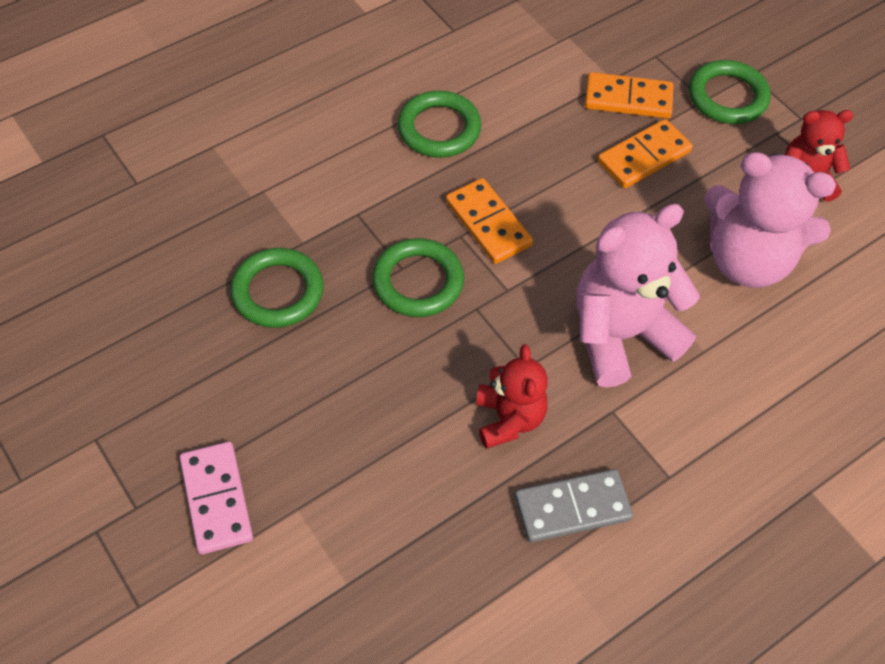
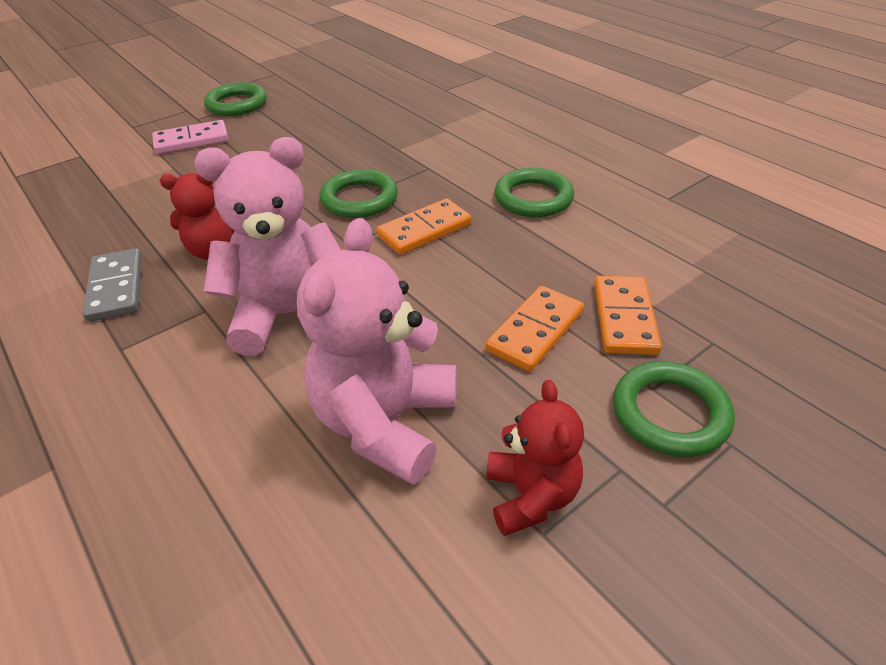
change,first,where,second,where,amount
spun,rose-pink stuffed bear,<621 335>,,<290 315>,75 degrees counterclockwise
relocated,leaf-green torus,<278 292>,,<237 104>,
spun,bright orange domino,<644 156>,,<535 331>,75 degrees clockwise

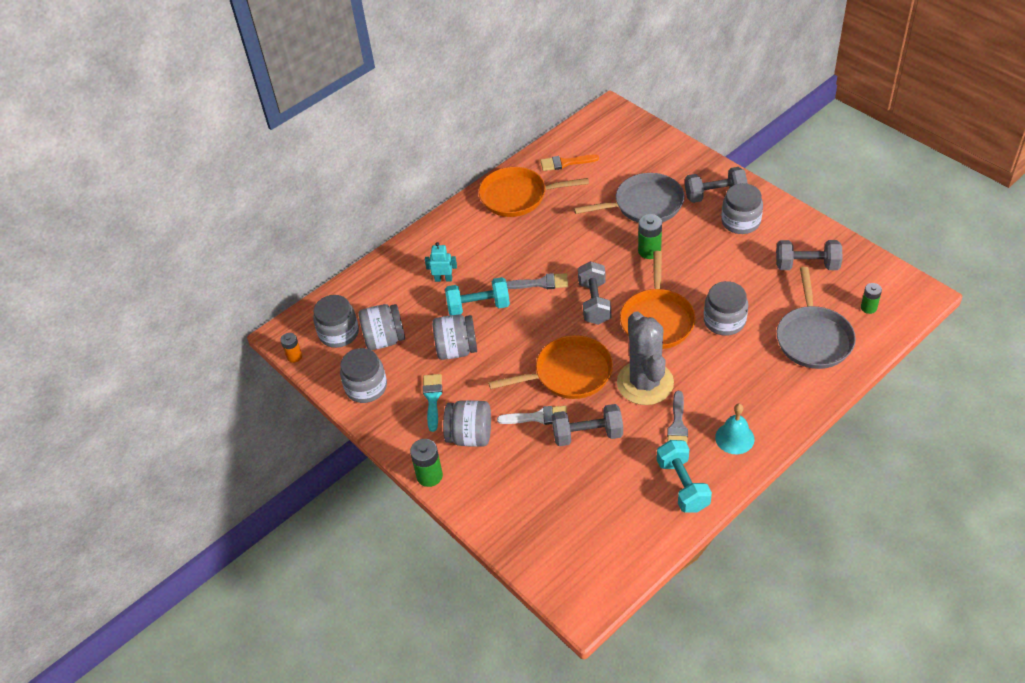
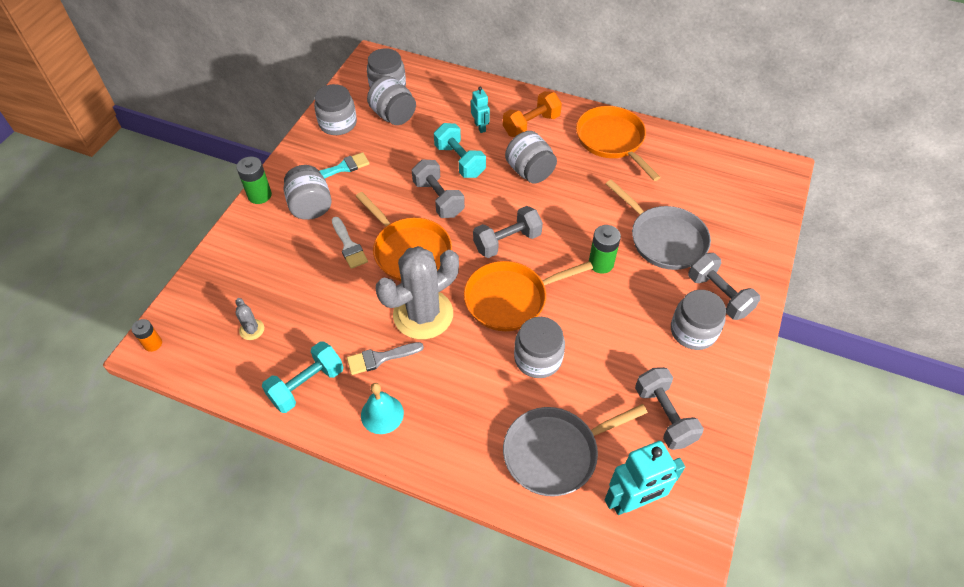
change,first,where,second,where,amount
relocated,bright orange battery,<294 356>,,<153 344>,
appeared,,,ash-grey cactus,<252 329>,
relocated,ash-grey dumbbell,<587 434>,,<438 199>,
appeared,,,bright orange dumbbell,<531 125>,
relocated,ash-grey jar,<456 350>,,<530 171>,
exchanged,leaf-green battery,<868 308>,teal robot figure,<633 501>,
missing,ash-grey paintbrush,<541 283>,,,
missing,bright orange paintbrush,<565 163>,,,

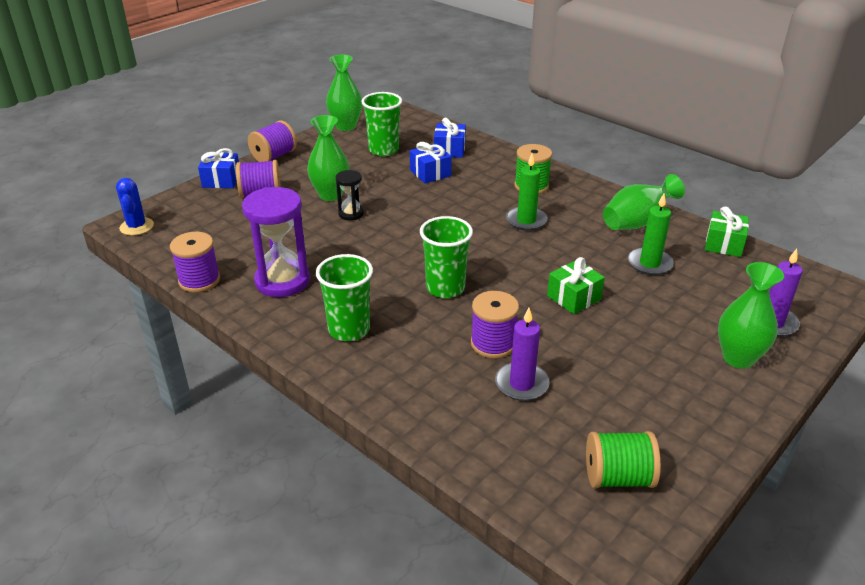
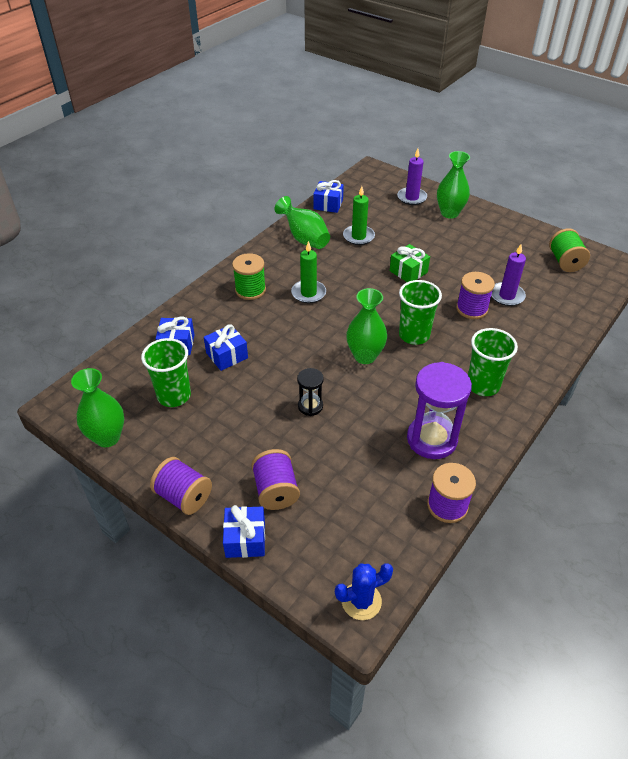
change,first,where,second,where,amount
colour,leaf-green gift,<723 244>,royal blue gift,<328 204>,
relocated,leaf-green tall vase,<330 195>,,<365 356>,

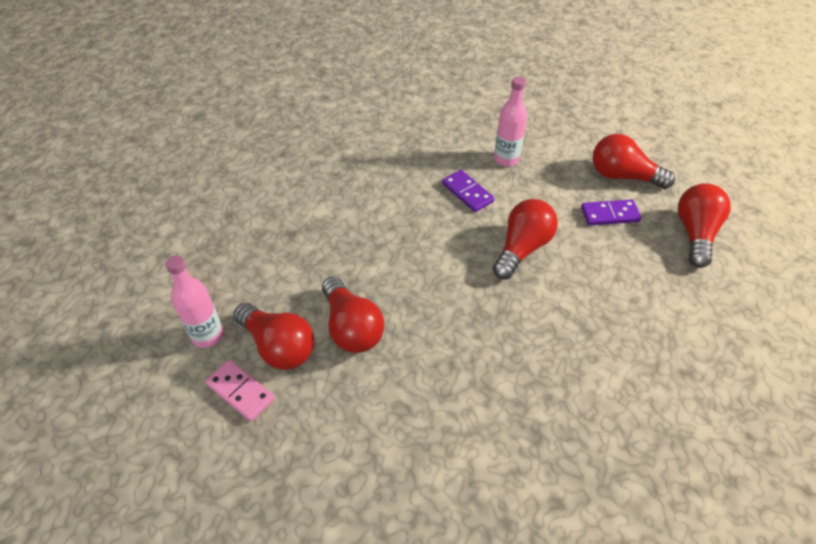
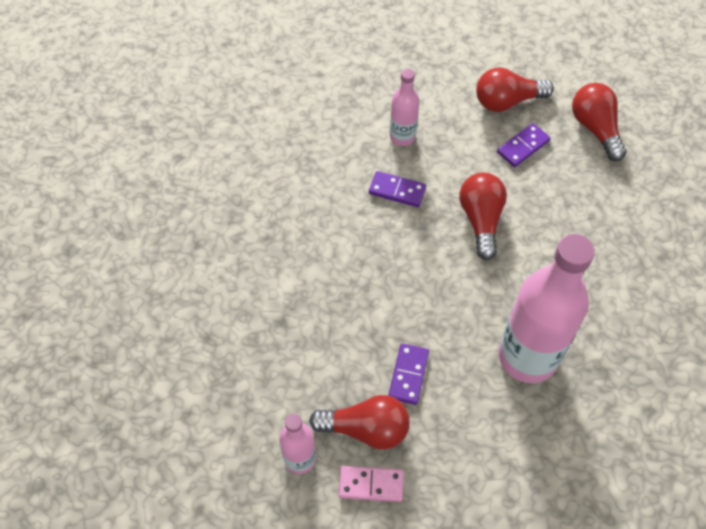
change,first,where,second,where,amount
exchanged,scarlet bulb,<351 327>,royal purple domino,<408 375>,
appeared,,,rose-pink flask,<527 356>,

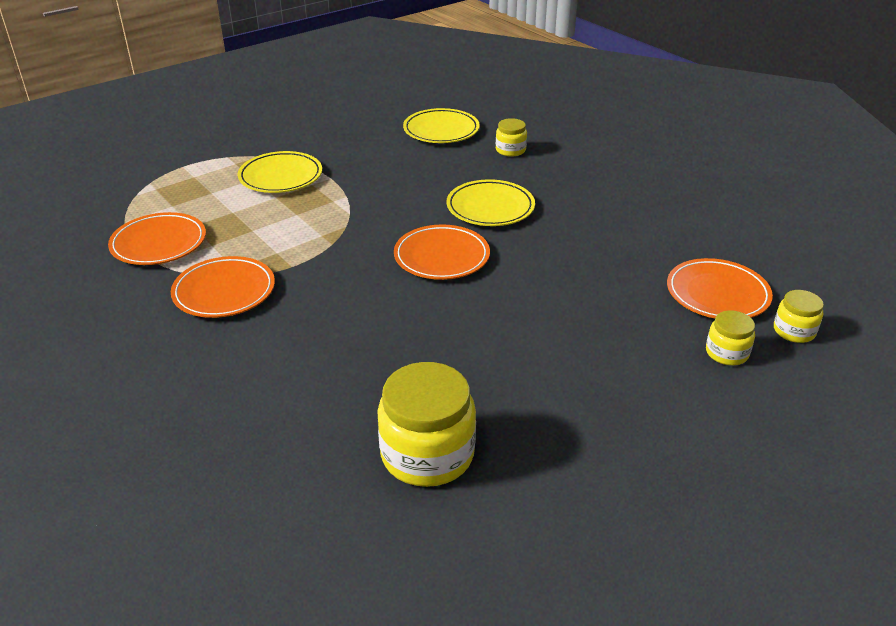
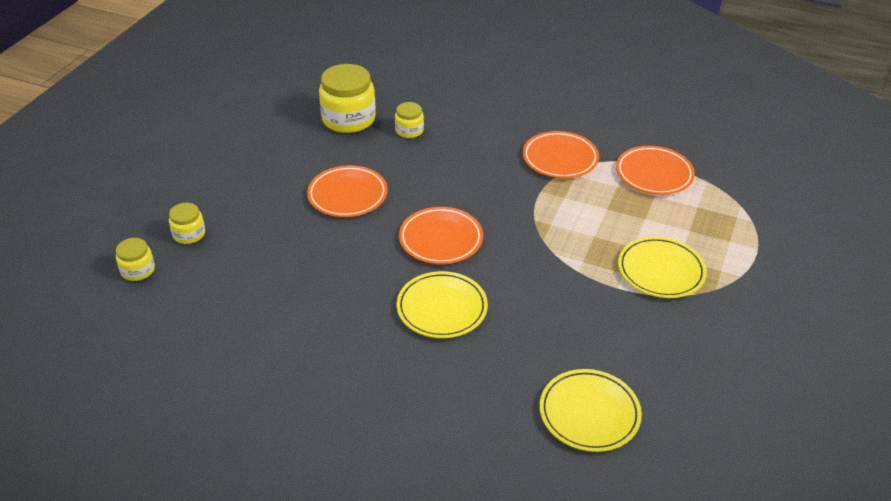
change,first,where,second,where,amount
relocated,bright orange flat dish,<717 294>,,<347 195>,
relocated,bright yellow jar,<510 150>,,<409 131>,

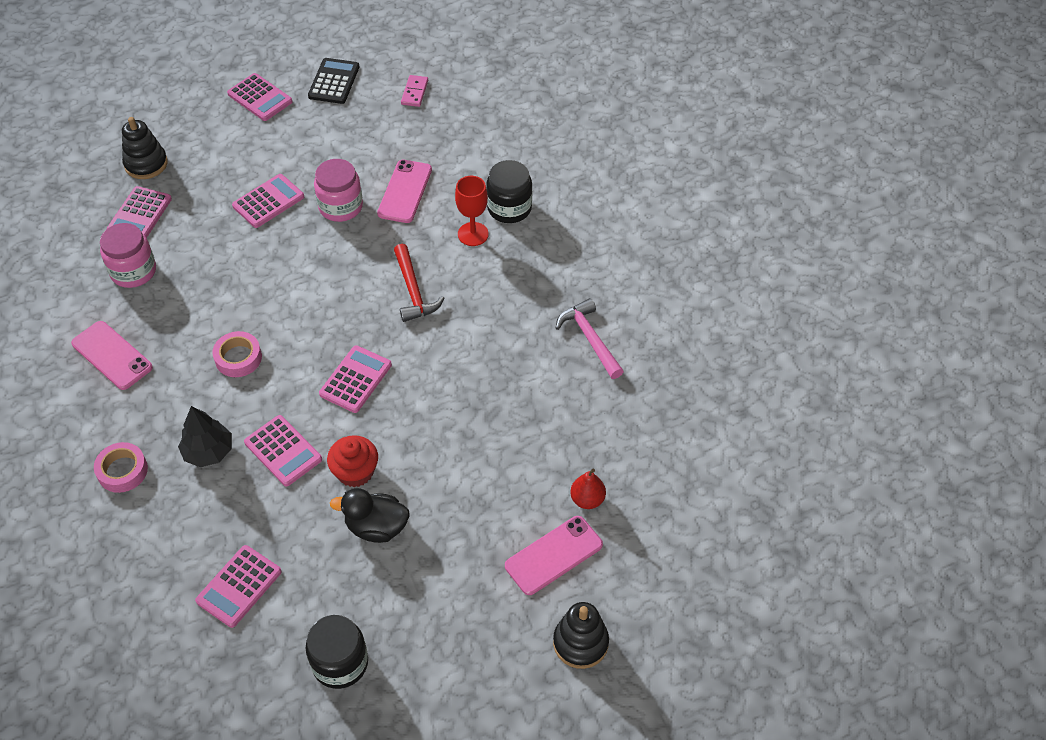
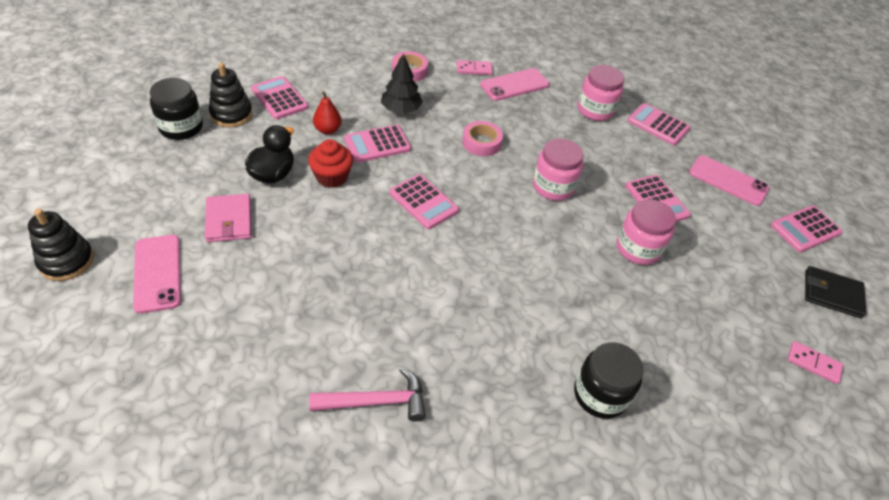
change,first,where,second,where,amount
appeared,,,rose-pink card wallet,<229 220>,
relocated,ebony stacking toy,<146 164>,,<231 114>,
relocated,scarlet pear fruit,<587 499>,,<327 130>,
appeared,,,rose-pink domino,<474 69>,
appeared,,,rose-pink jar,<553 187>,
relocated,rose-pink smartphone,<405 191>,,<728 181>,
exchanged,ebony adding machine,<334 81>,ebony card wallet,<832 294>,
missing,scarlet claw hammer,<413 291>,,,
missing,scarlet wine glass,<473 234>,,,

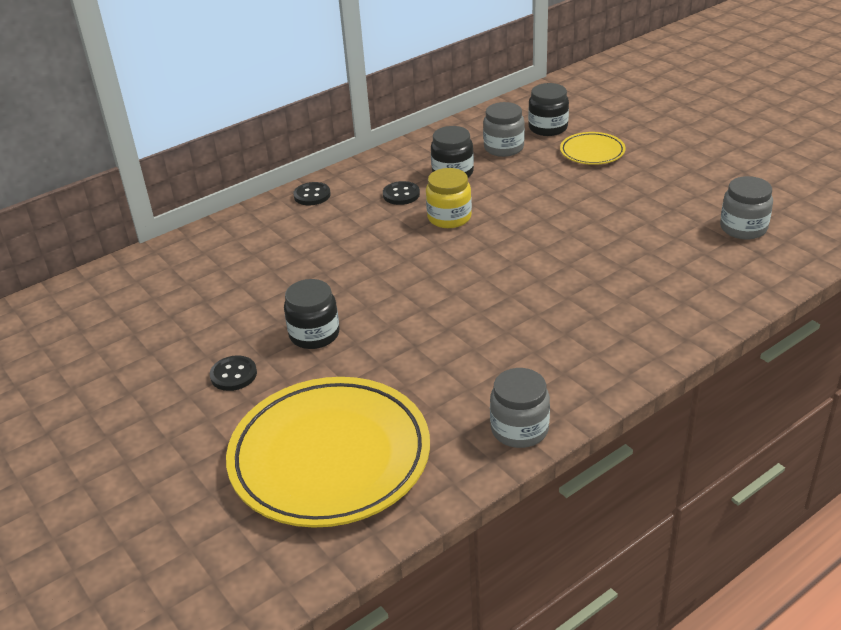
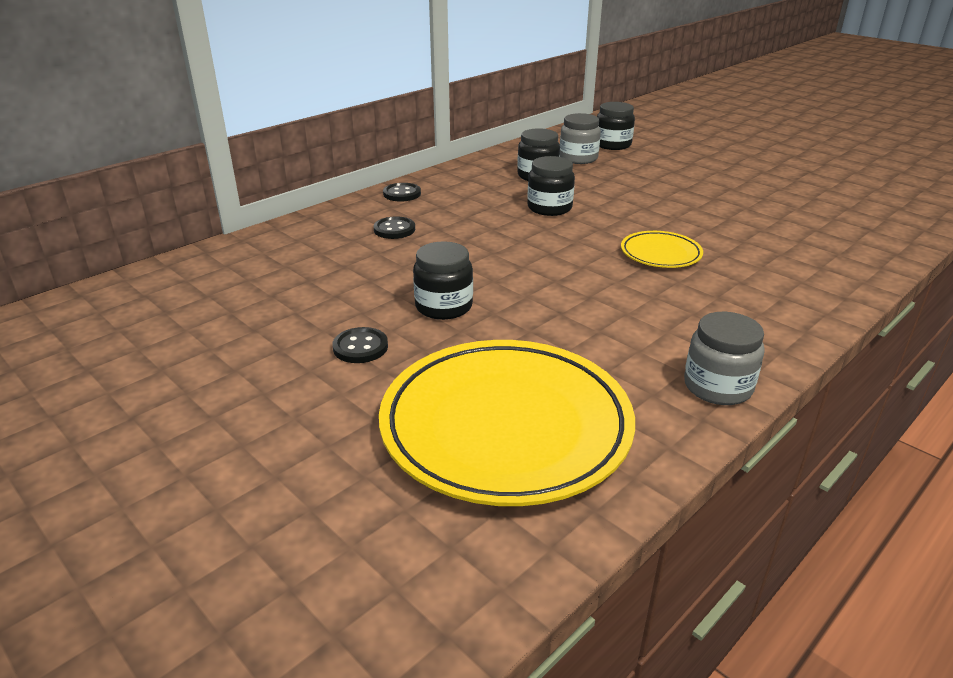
change,first,where,second,where,amount
relocated,ebony button,<401 194>,,<394 229>,
colour,bright yellow jar,<449 217>,ebony jar,<549 208>,
relocated,bright yellow flat dish,<592 152>,,<660 254>,
missing,ash-grey jar,<743 228>,,,

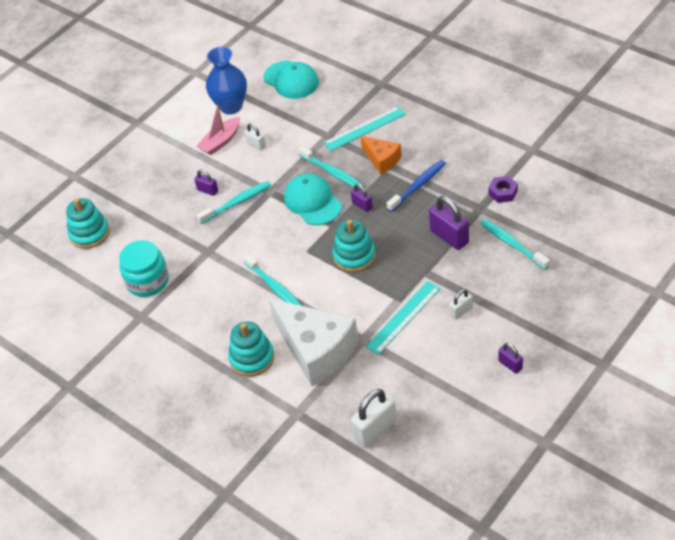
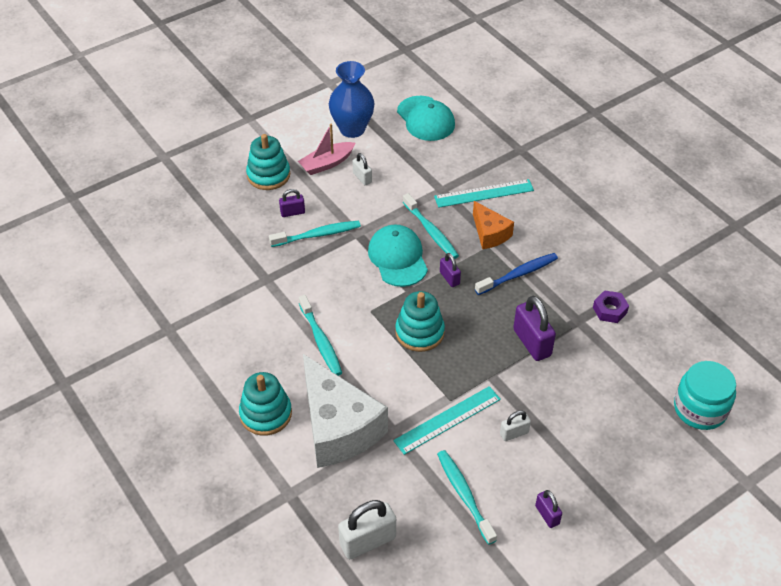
change,first,where,second,where,amount
relocated,teal stacking toy,<89 233>,,<268 175>,
spun,royal purple small lock,<208 190>,,<292 212>,60 degrees counterclockwise
relocated,teal dental brush,<512 244>,,<464 495>,
relocated,teal jar,<147 281>,,<700 409>,

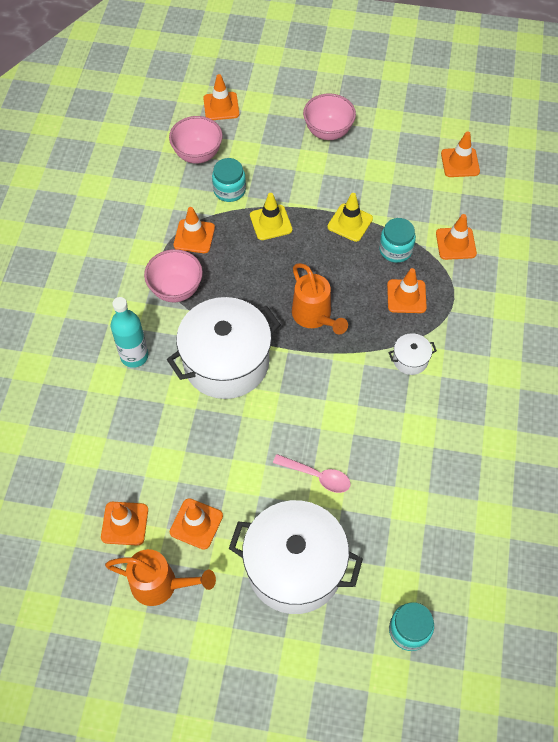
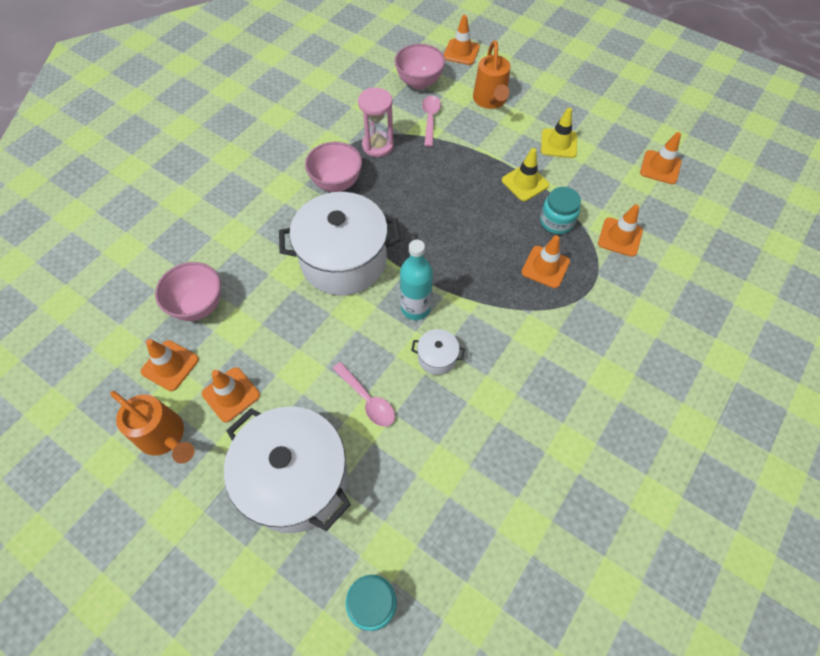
change,first,where,second,where,amount
relocated,rose-pink bowl,<328 132>,,<198 305>,
exchanged,bright orange safety cone,<194 236>,rose-pink sandglass,<378 145>,
relocated,teal flask,<134 356>,,<415 308>,
relocated,white pot,<410 359>,,<437 357>,
exchanged,teal jar,<229 190>,rose-pink tablespoon,<430 119>,
relocated,bright orange watering pot,<314 316>,,<490 101>,
relocated,bright yellow safety cone,<271 222>,,<558 143>,

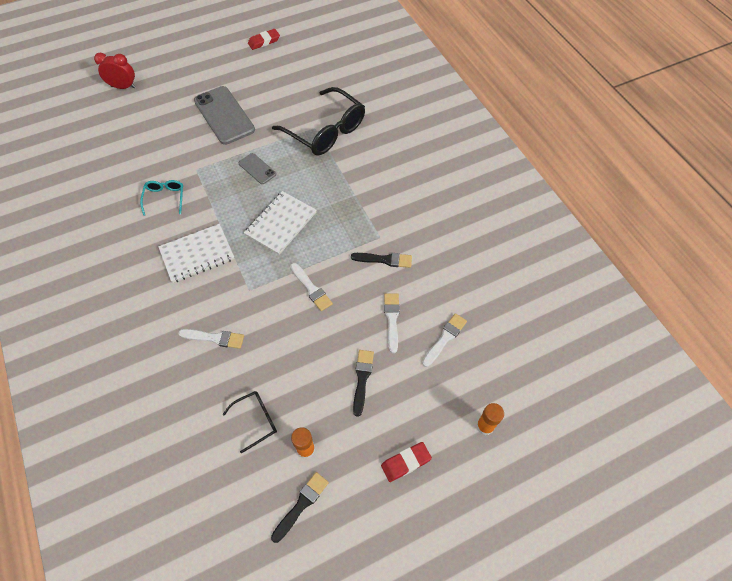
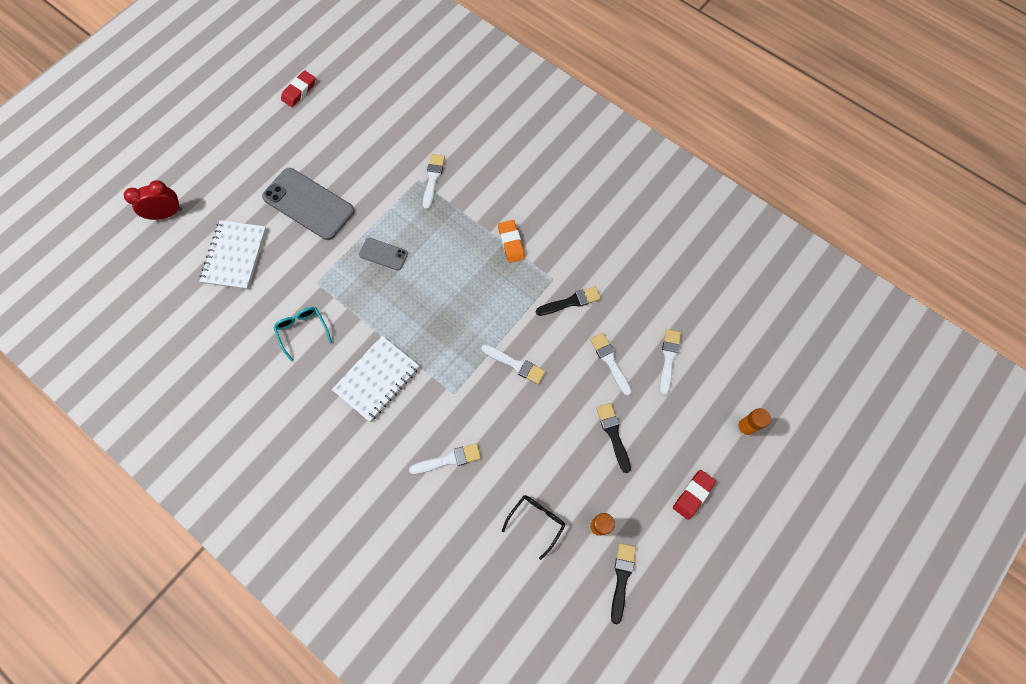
change,first,where,second,where,amount
relocated,white notepad,<281 224>,,<234 256>,
exchanged,ebony glasses,<326 131>,white paintbrush,<433 179>,
appeared,,,bright orange gum eraser,<511 243>,

